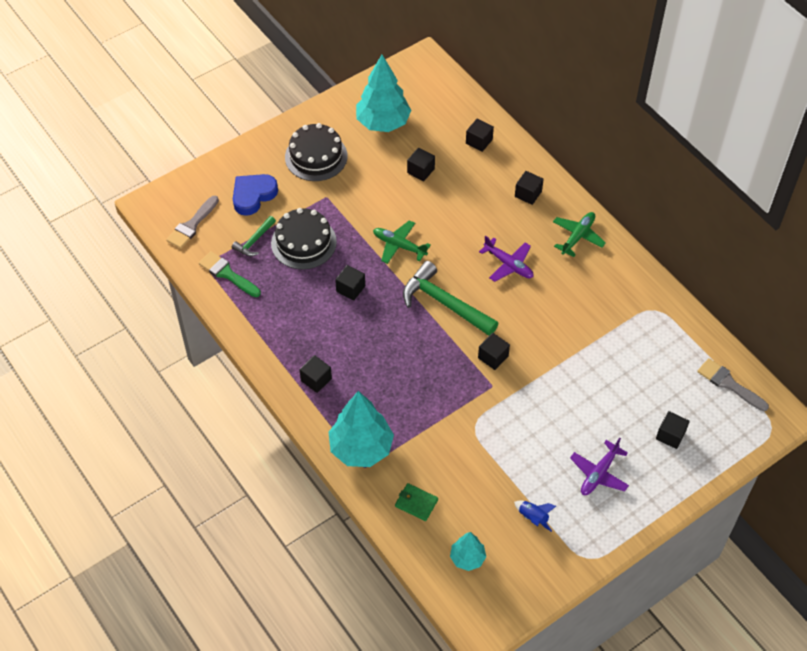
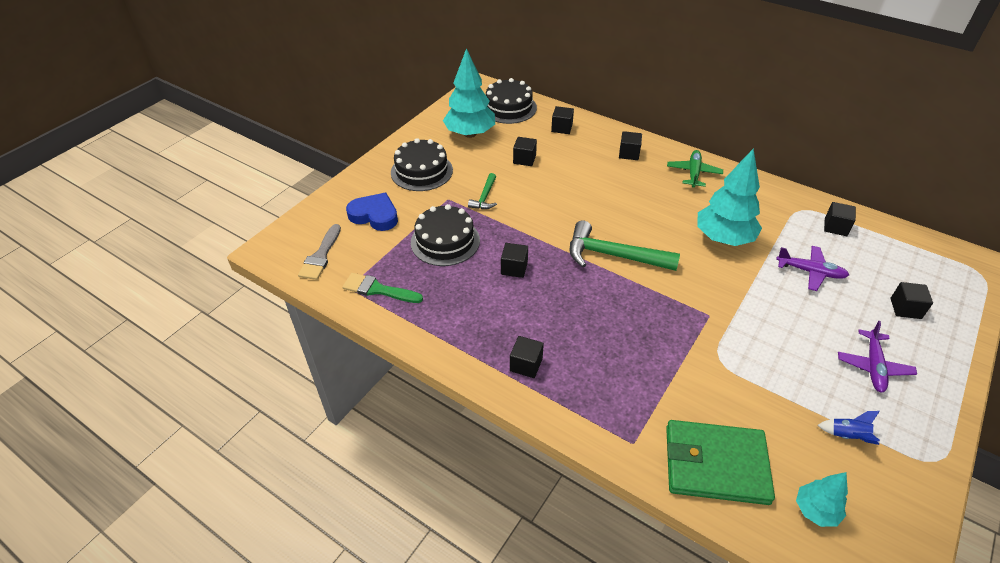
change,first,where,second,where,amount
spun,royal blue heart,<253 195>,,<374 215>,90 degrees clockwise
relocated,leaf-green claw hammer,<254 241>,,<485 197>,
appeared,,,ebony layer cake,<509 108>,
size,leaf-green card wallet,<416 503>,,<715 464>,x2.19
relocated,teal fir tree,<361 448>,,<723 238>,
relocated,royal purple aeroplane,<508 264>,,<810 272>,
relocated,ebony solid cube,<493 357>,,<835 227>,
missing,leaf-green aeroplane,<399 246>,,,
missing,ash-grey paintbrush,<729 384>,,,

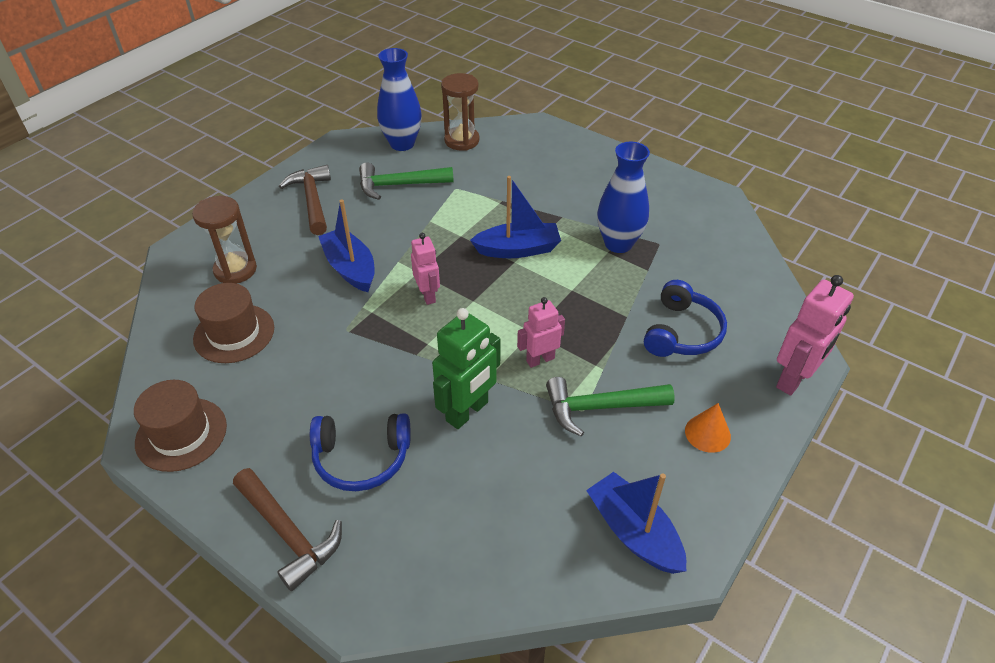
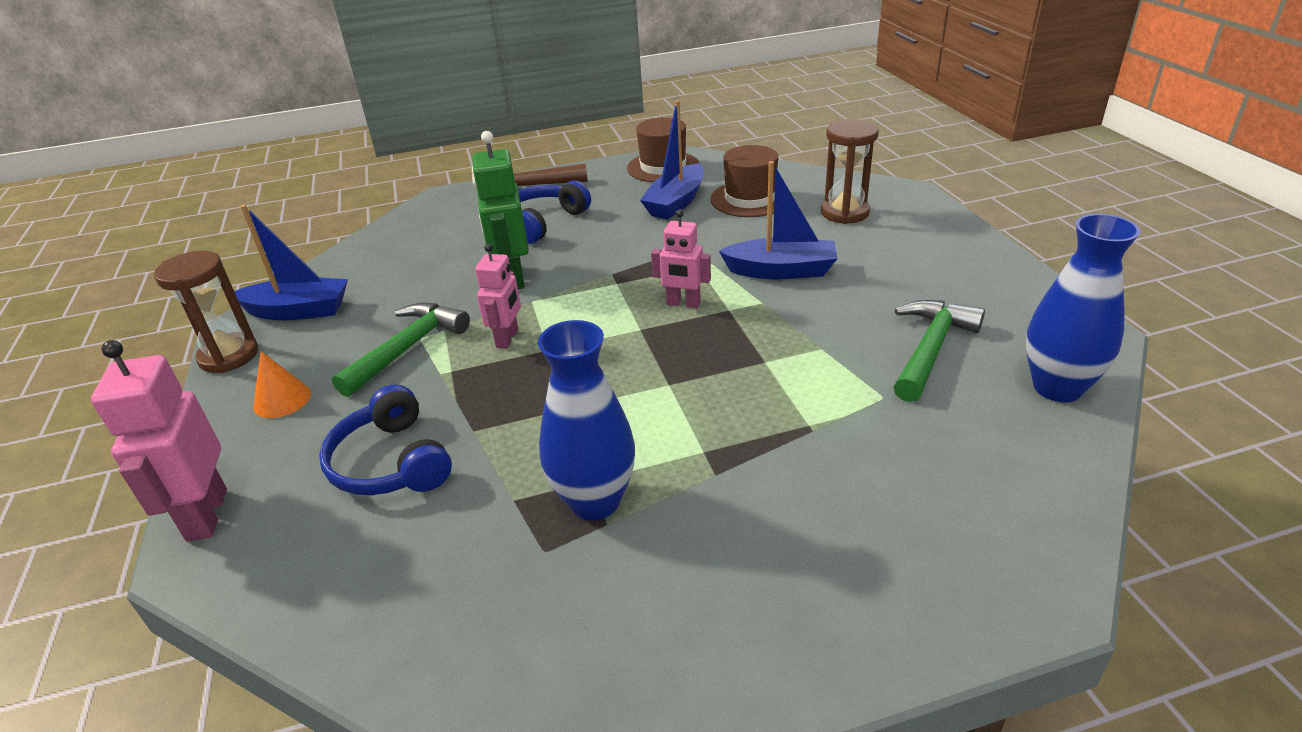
change,first,where,second,where,amount
relocated,dark brown sandglass,<462 141>,,<229 356>,
relocated,royal blue toy boat,<518 249>,,<676 202>,
missing,dark brown claw hammer,<312 200>,,,

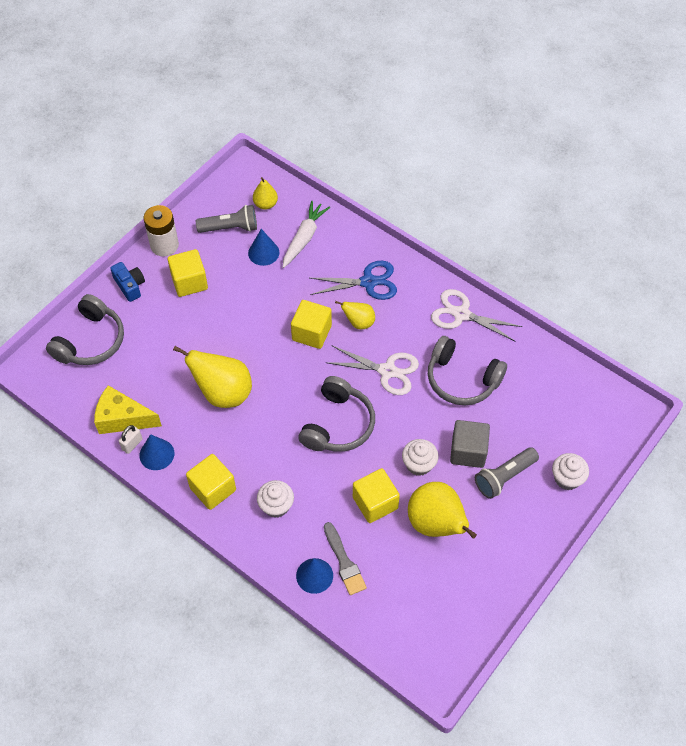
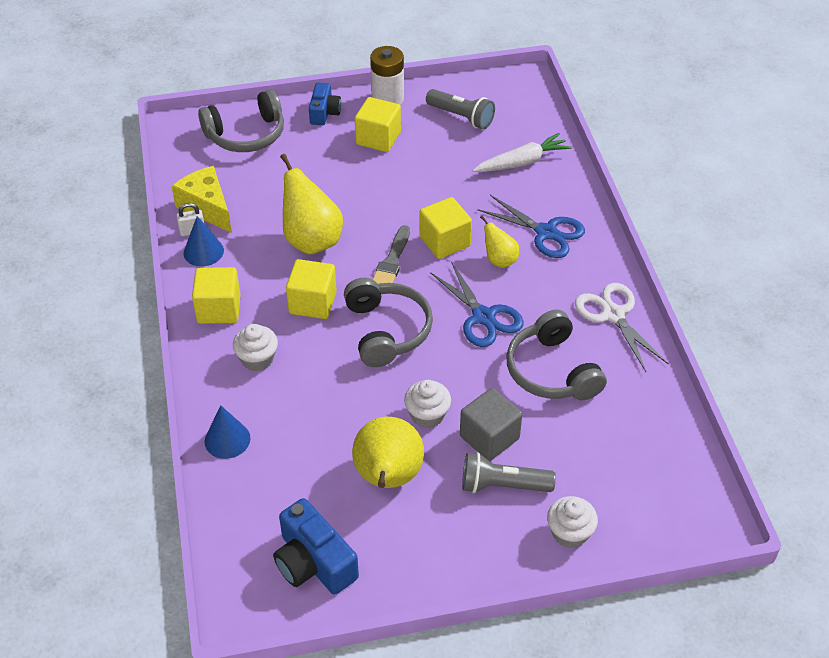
change,first,where,second,where,amount
appeared,,,royal blue compact camera,<314 562>,
relocated,bright yellow solid cube,<375 503>,,<312 303>,
spun,ash-grey over-ear headphones,<337 424>,,<386 331>,75 degrees counterclockwise
relocated,ash-grey paintbrush,<344 562>,,<392 261>,
colour,white scissors,<387 371>,royal blue scissors,<483 317>,
missing,royal blue cone shape,<263 252>,,,
missing,bright yellow pear fruit,<265 204>,,,

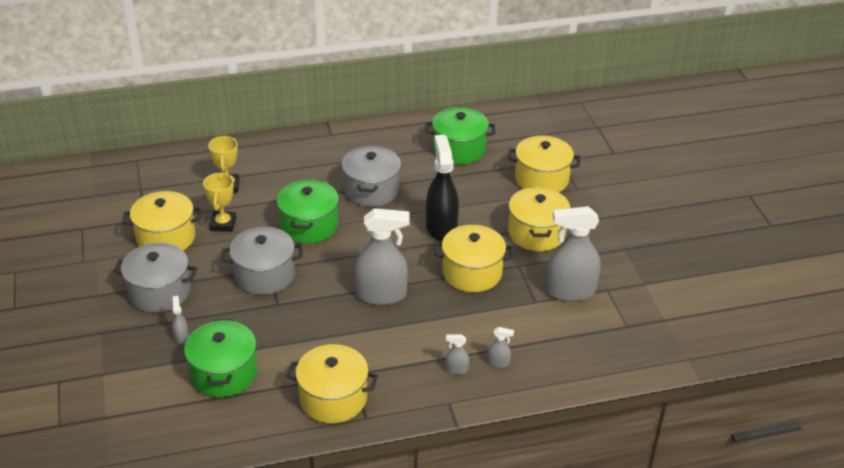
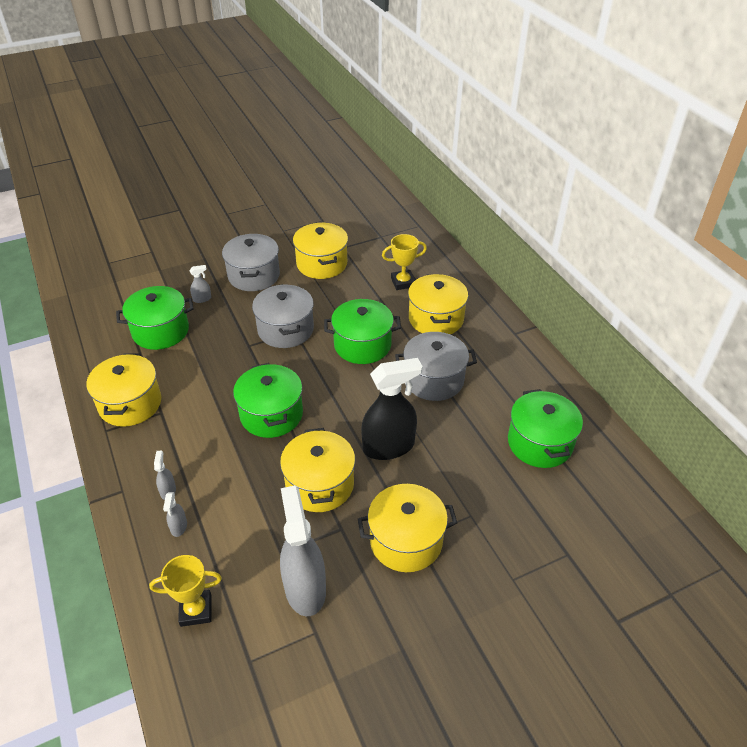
change,first,where,second,where,amount
relocated,bright yellow trophy,<223 224>,,<196 610>,
exchanged,ash-grey spray bottle,<381 295>,leaf-green pot,<271 414>,
relocated,bright yellow pot,<541 179>,,<436 319>,

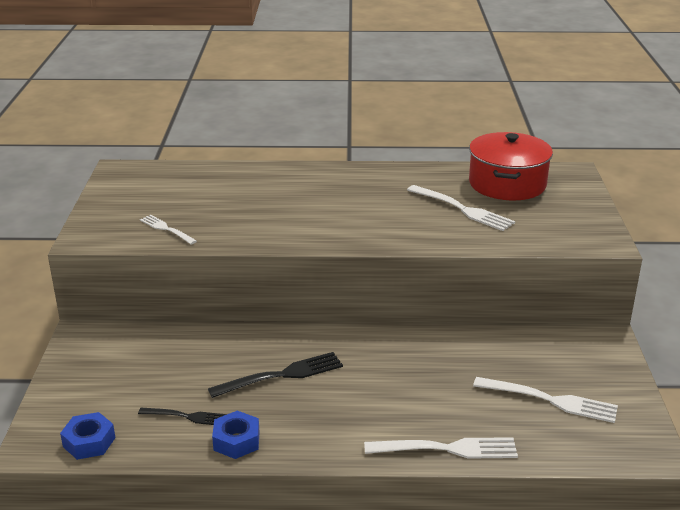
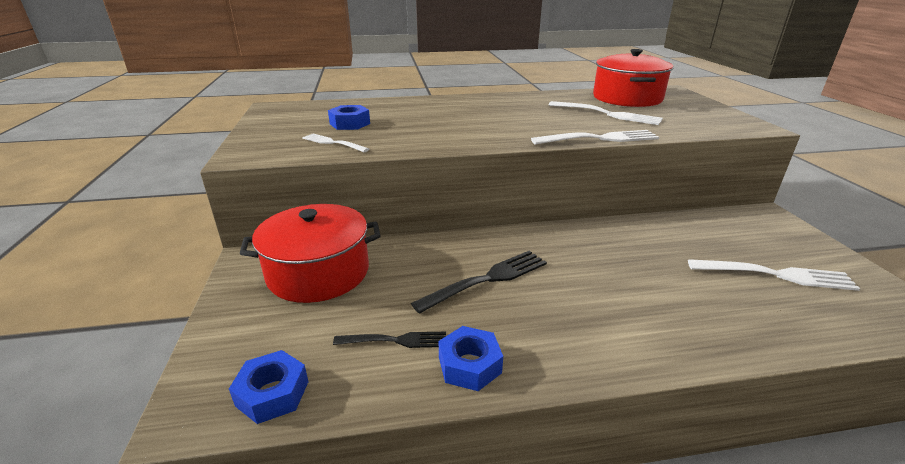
change,first,where,second,where,amount
appeared,,,scarlet pot,<318 272>,
appeared,,,royal blue hexagon nut,<350 124>,
relocated,white dinner fork,<447 449>,,<600 139>,

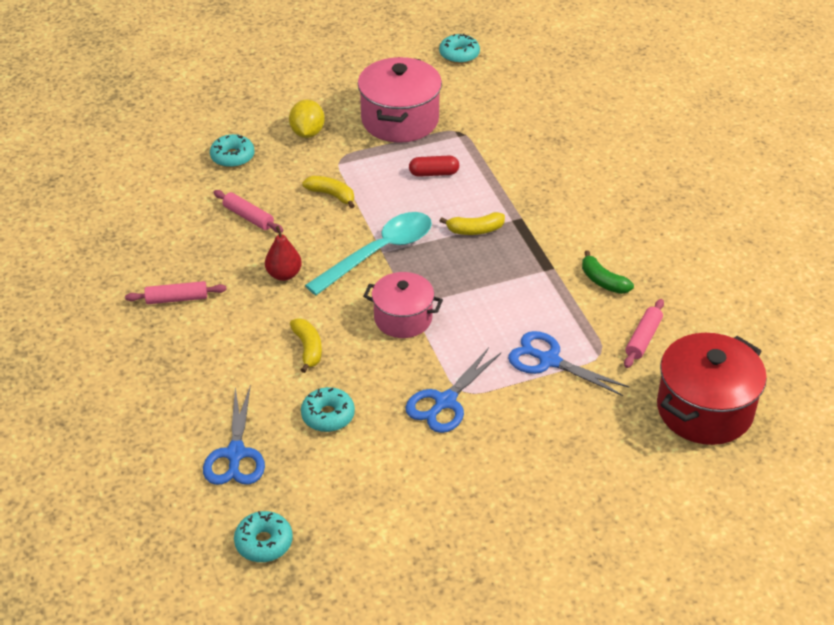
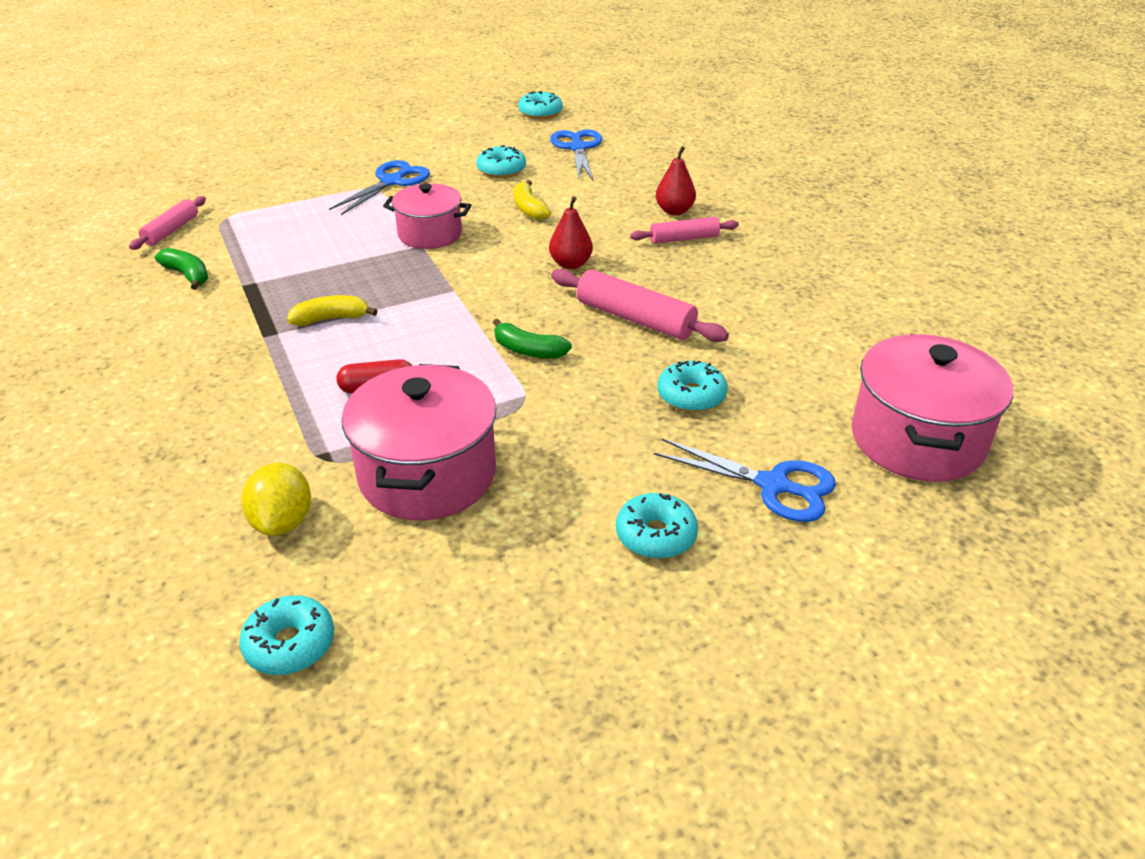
change,first,where,second,where,amount
relocated,bright yellow toy lemon,<307 133>,,<283 522>,
colour,bright yellow toy banana,<331 195>,leaf-green toy banana,<528 350>,
size,rose-pink rolling pin,<248 217>,,<635 319>,x1.60
appeared,,,teal donut,<656 535>,
relocated,royal blue scissors,<548 360>,,<774 486>,
appeared,,,scarlet pear fruit,<674 211>,
appeared,,,rose-pink pot,<917 440>,
missing,teal tablespoon,<379 253>,,,
missing,scarlet pot,<704 409>,,,

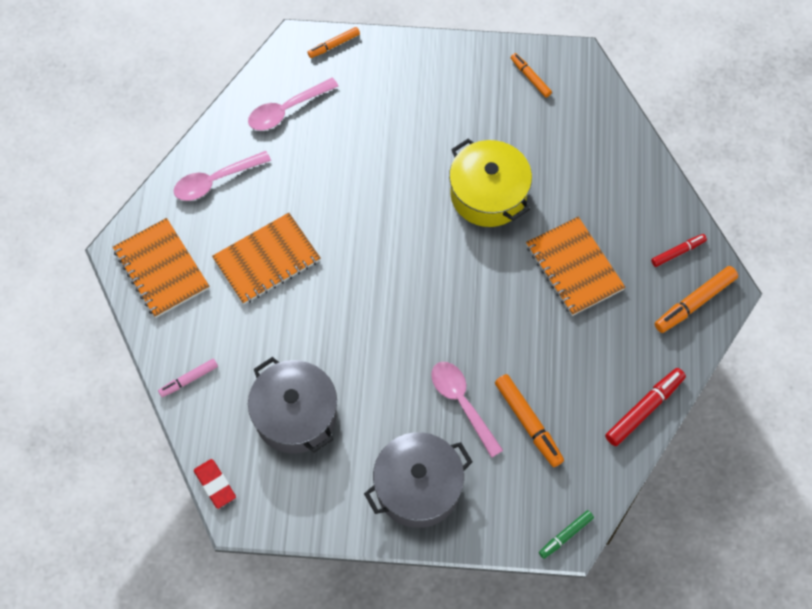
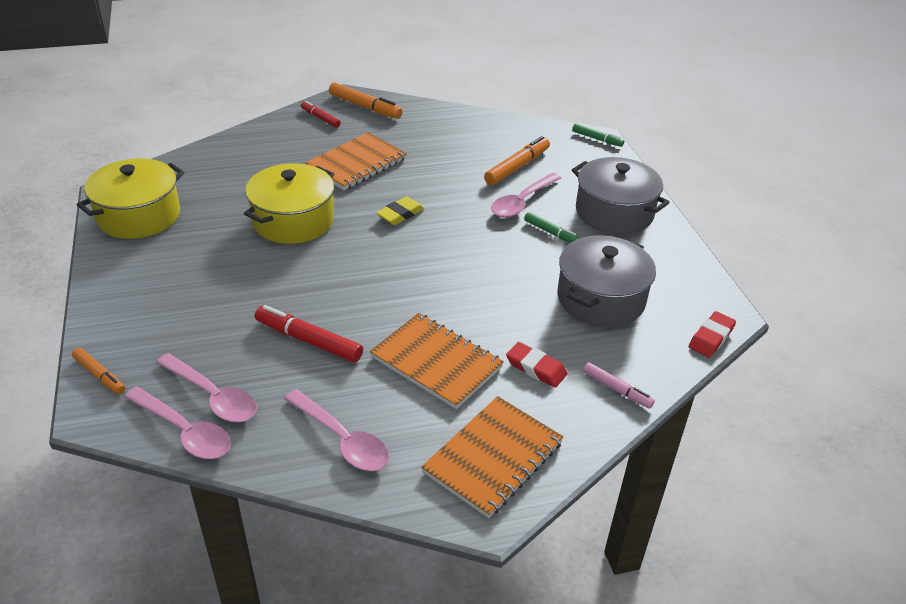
change,first,where,second,where,amount
exchanged,bright orange marker pen,<530 77>,bright yellow pot,<139 216>,
appeared,,,rose-pink tablespoon,<184 431>,
relocated,scarlet marker pen,<644 409>,,<308 340>,
appeared,,,bright yellow gum eraser,<400 214>,
appeared,,,scarlet gum eraser,<536 368>,
appeared,,,leaf-green marker pen,<551 233>,

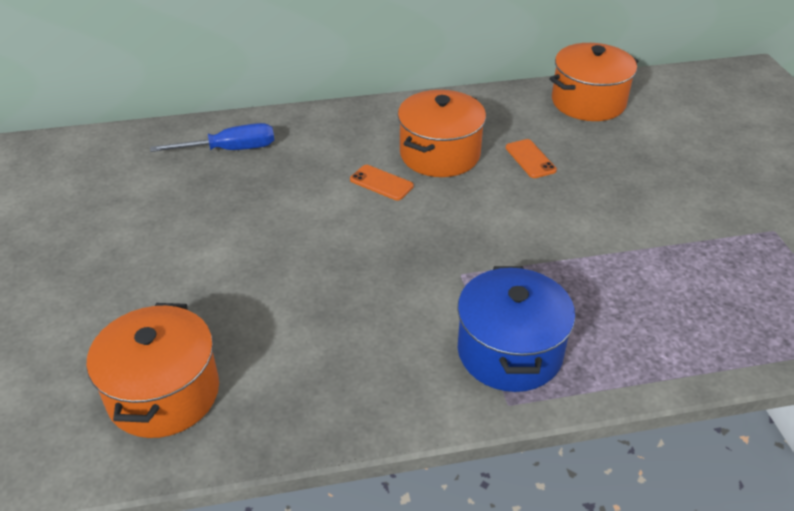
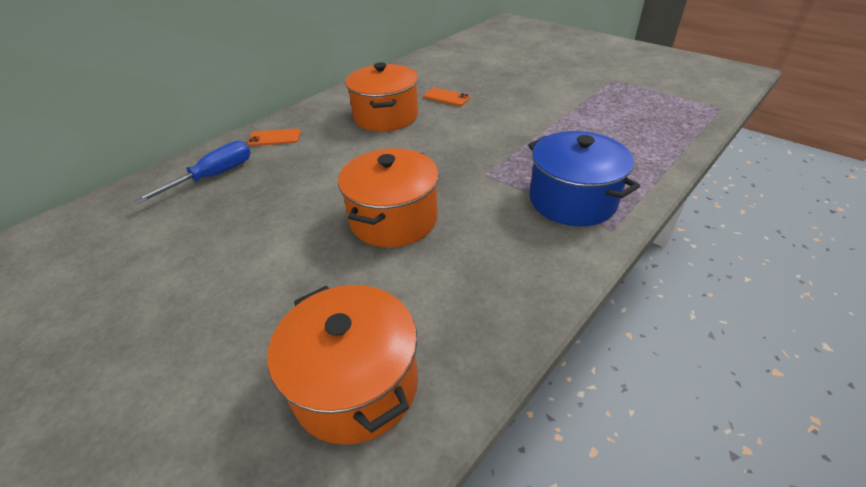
change,first,where,second,where,amount
relocated,bright orange smartphone,<381 183>,,<274 138>,
relocated,bright orange pot,<588 102>,,<393 219>,

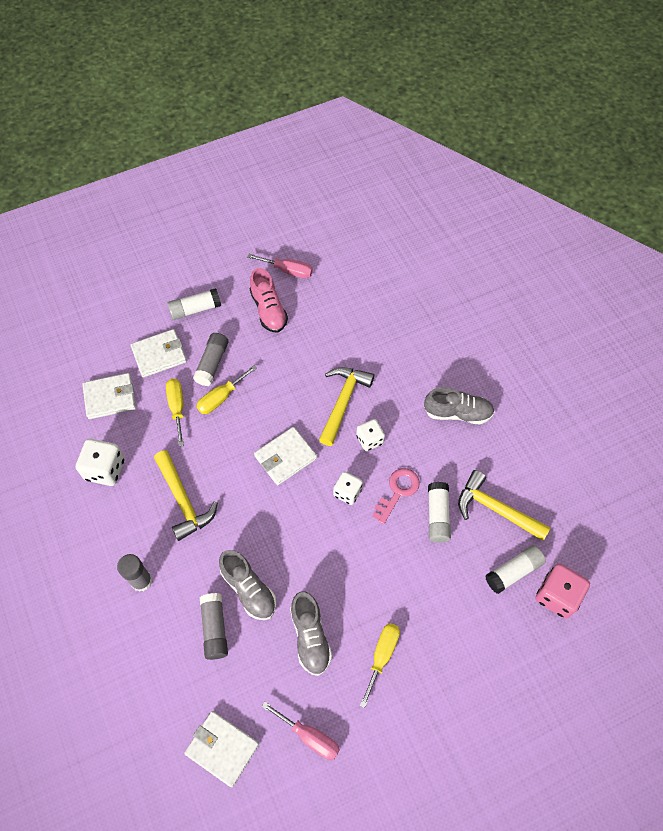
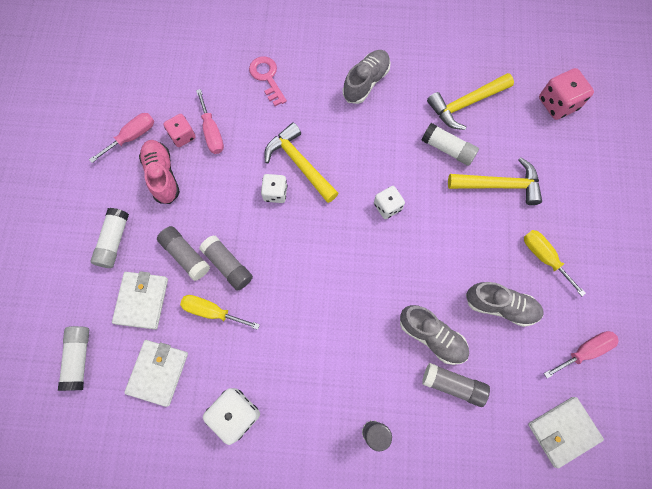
change,first,where,second,where,amount
relocated,white glue,<513 572>,,<79 359>,
spun,rose-pink sneaker,<268 310>,,<162 175>,120 degrees counterclockwise
appeared,,,rose-pink dice,<182 136>,
appeared,,,rose-pink flat screwdriver,<212 132>,
exchanged,bright yellow flat screwdriver,<221 397>,ash-grey glue,<228 265>,
relocated,rose-pink door key,<398 491>,,<267 77>,
relocated,white dice,<369 440>,,<275 193>,
spun,ash-grey sneaker,<248 589>,,<432 336>,45 degrees clockwise
relocated,bright yellow claw hammer,<183 500>,,<499 185>,
missing,white card wallet,<285 457>,,,

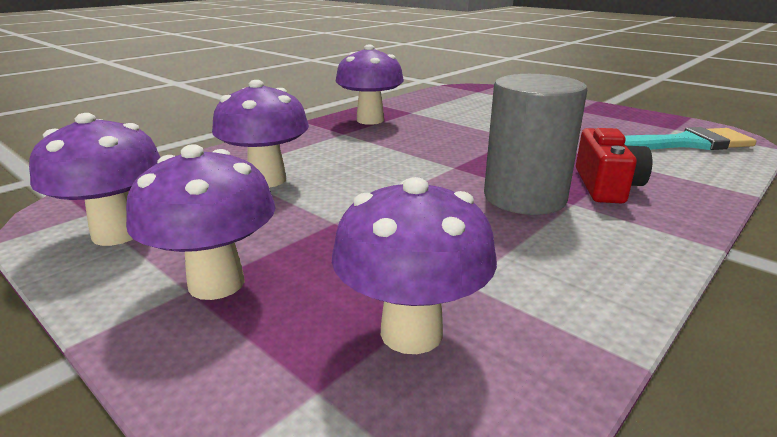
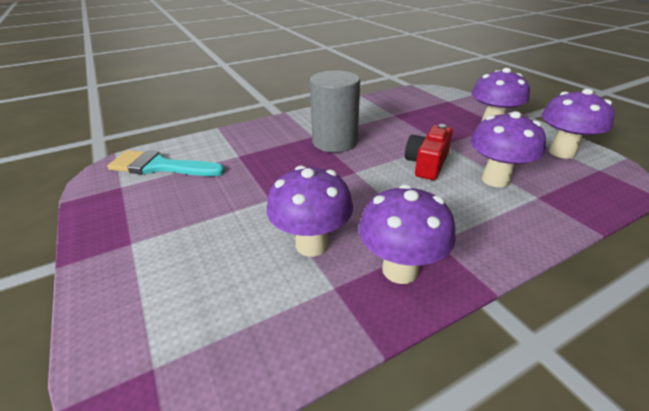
change,first,where,second,where,amount
relocated,royal purple fungus,<411 332>,,<312 244>,
relocated,scarlet compact camera,<606 186>,,<427 164>,

